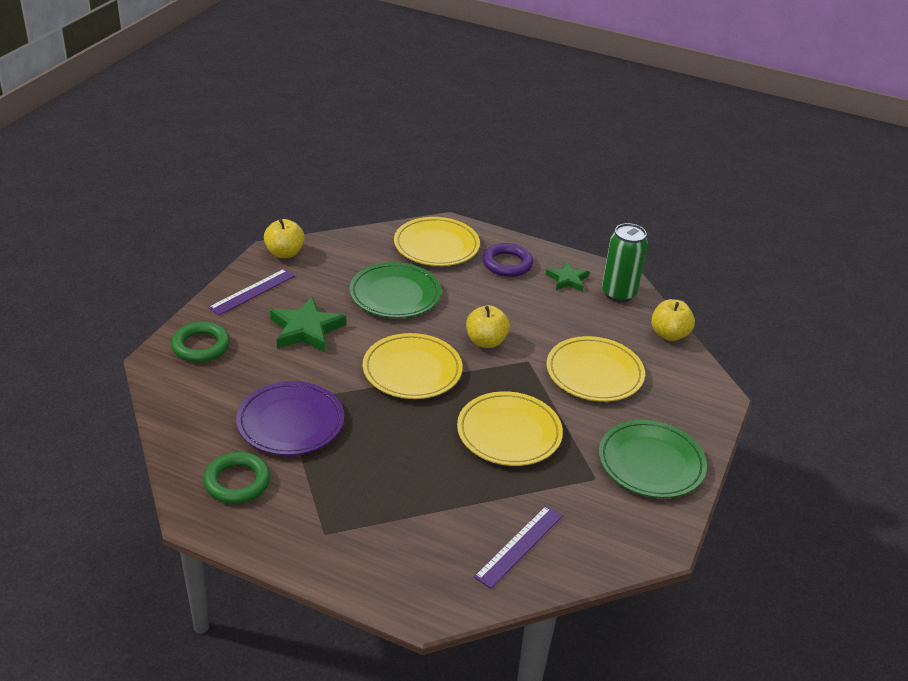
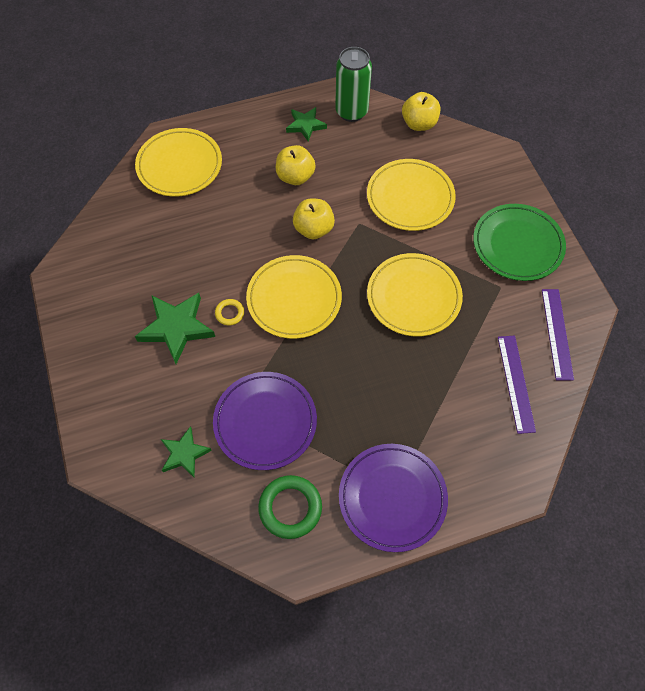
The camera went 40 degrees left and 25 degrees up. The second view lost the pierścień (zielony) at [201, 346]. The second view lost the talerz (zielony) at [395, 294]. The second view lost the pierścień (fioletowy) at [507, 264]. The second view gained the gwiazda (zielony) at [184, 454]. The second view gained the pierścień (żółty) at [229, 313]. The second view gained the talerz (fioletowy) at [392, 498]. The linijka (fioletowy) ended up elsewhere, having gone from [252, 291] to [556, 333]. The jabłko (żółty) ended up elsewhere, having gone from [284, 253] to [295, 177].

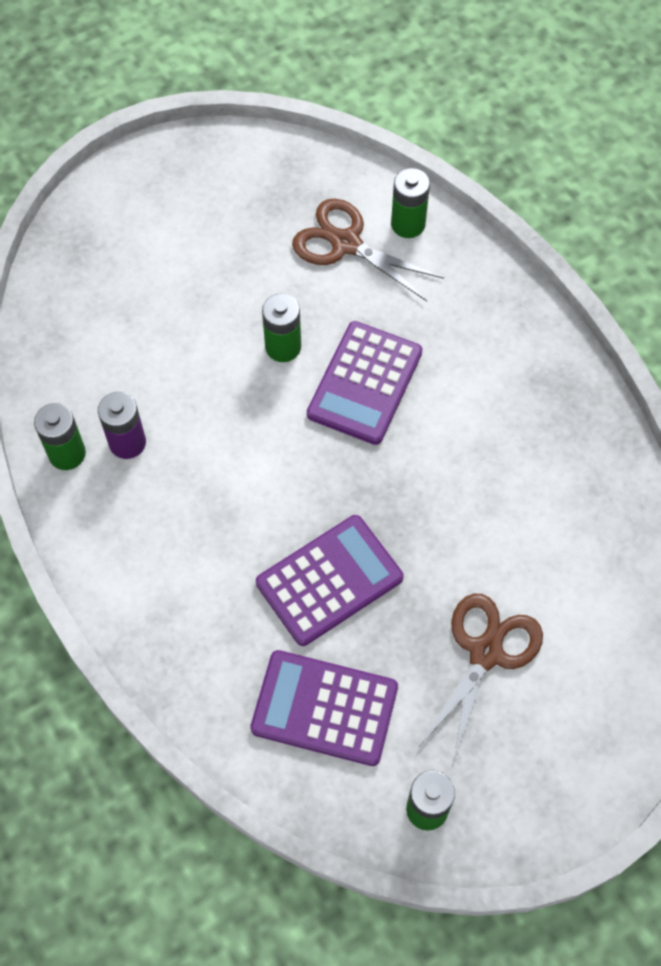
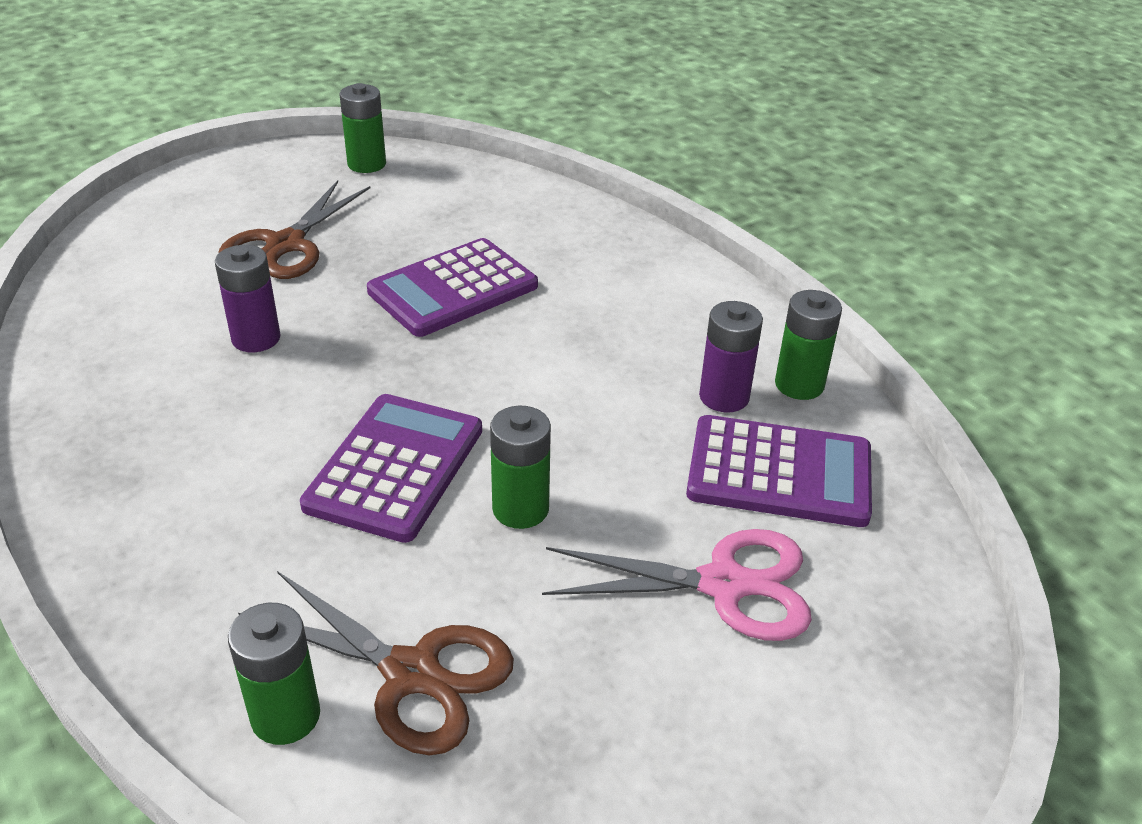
The camera went 175 degrees right and 25 degrees down. The second view gained the bateria (fioletowy) at [256, 338]. The second view gained the nożyczki (różowy) at [724, 584]. The kalkulator (fioletowy) ended up elsewhere, having gone from [324, 708] to [779, 472].

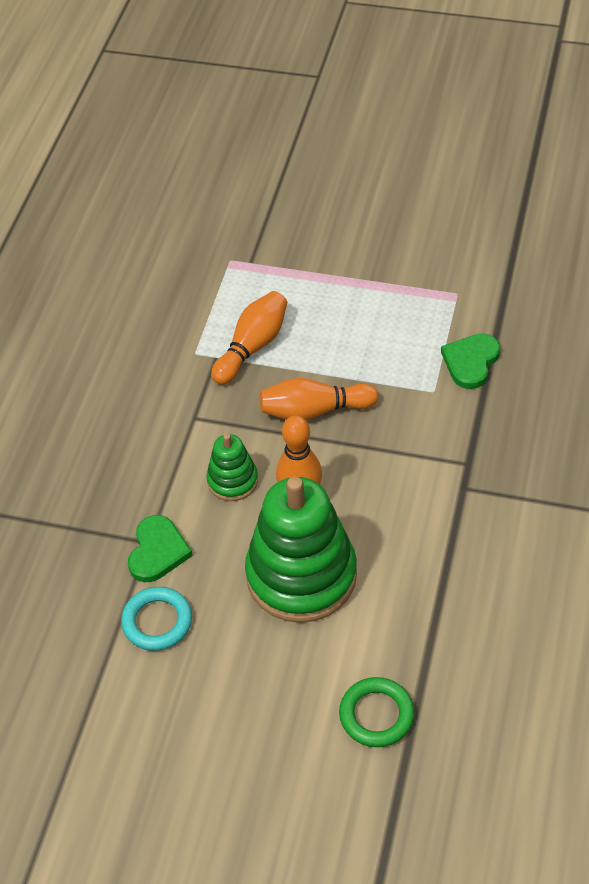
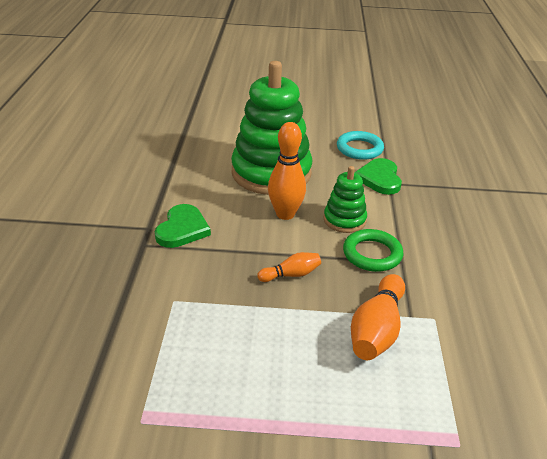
The camera went 165 degrees right and 15 degrees down. The pierścień (zielony) ended up elsewhere, having gone from [376, 715] to [372, 254]. The serce (zielony) ended up elsewhere, having gone from [471, 362] to [182, 229]. The size of the kręgiel (pomarańczowy) at [314, 411] changed by a factor of 0.56.

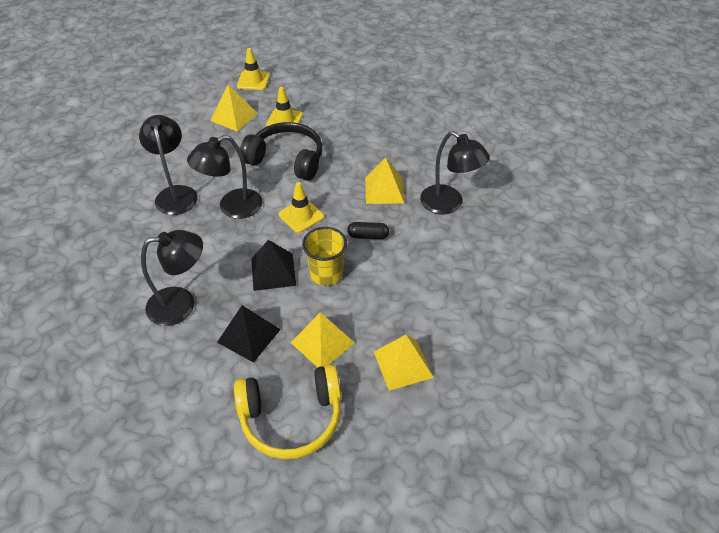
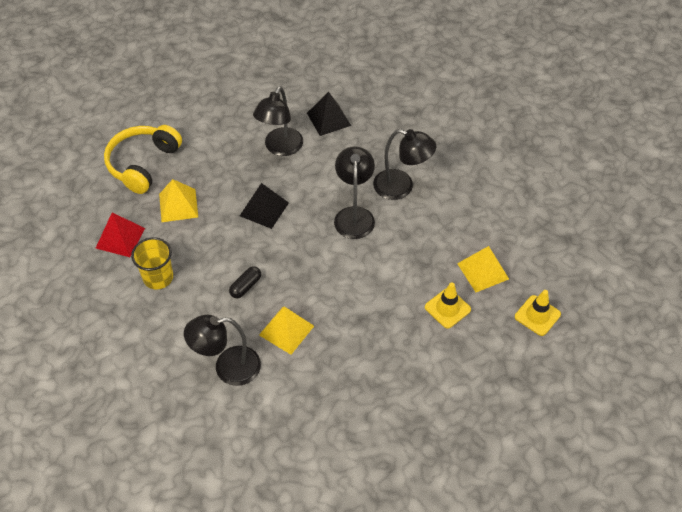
The camera went 125 degrees right and 5 degrees up. The second view lost the słuchawki (czarny) at [287, 159]. The second view lost the pachołek (żółty) at [301, 216]. The piramida (czarny) ended up elsewhere, having gone from [249, 335] to [328, 119]. The szklanka (żółty) ended up elsewhere, having gone from [326, 273] to [158, 277]. What was the piramida (żółty) at [403, 364] turned into the piramida (czerwony) at [120, 238].

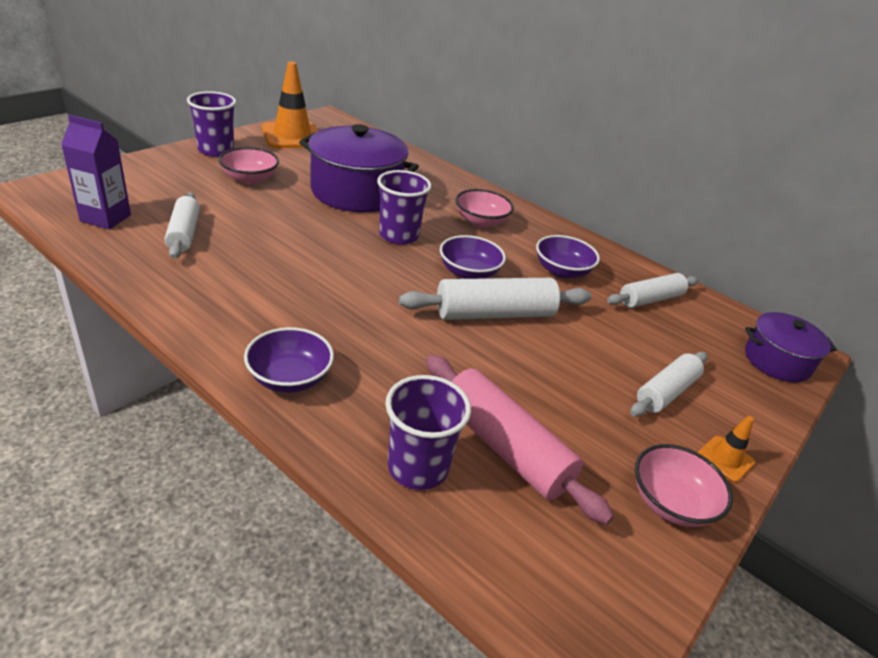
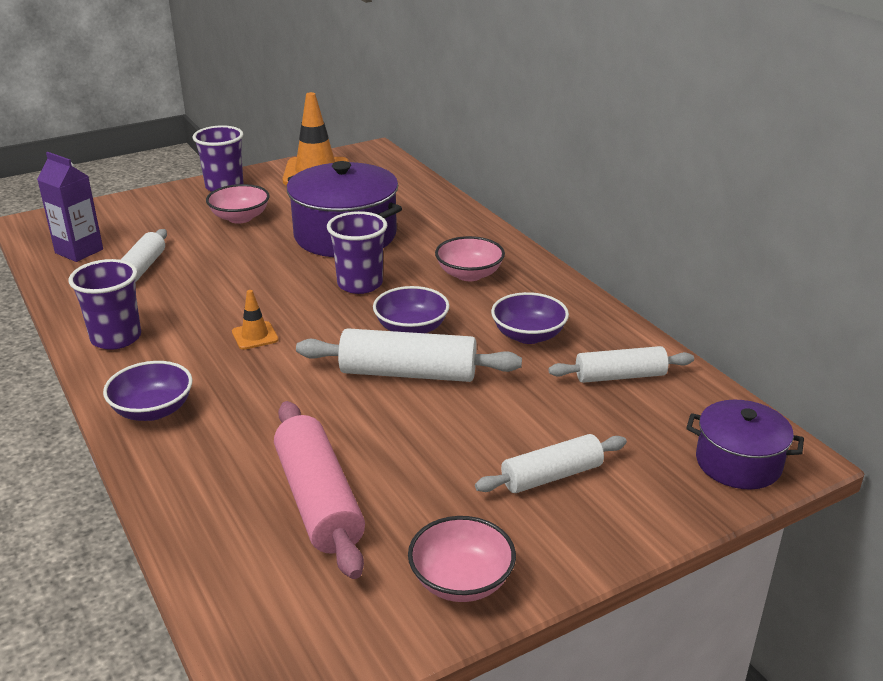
The camera went 25 degrees right and 5 degrees down. The szklanka (fioletowy) ended up elsewhere, having gone from [418, 467] to [116, 338]. The pachołek (pomarańczowy) ended up elsewhere, having gone from [725, 459] to [255, 336].

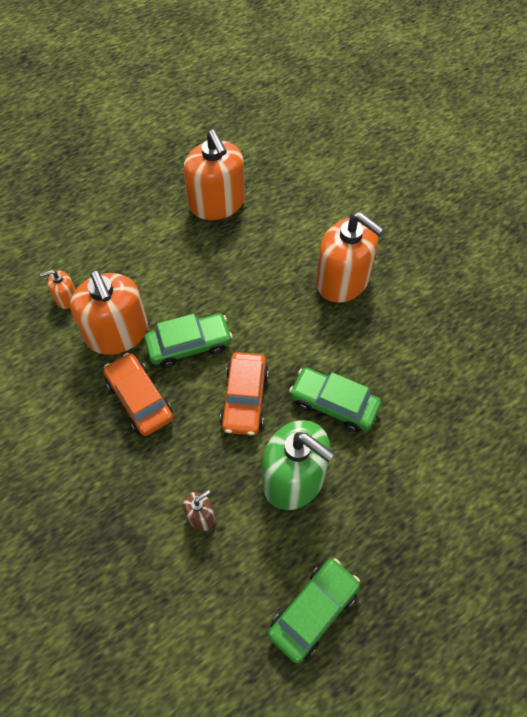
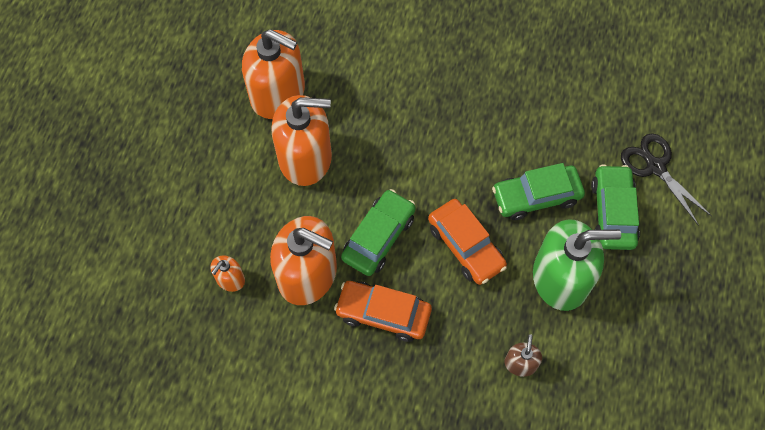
The camera went 40 degrees left and 5 degrees up. The second view gained the nożyczki (czarny) at [655, 167]. The samochód (zielony) ended up elsewhere, having gone from [313, 611] to [613, 212]. The dozownik mydła (pomarańczowy) ended up elsewhere, having gone from [342, 280] to [305, 157].

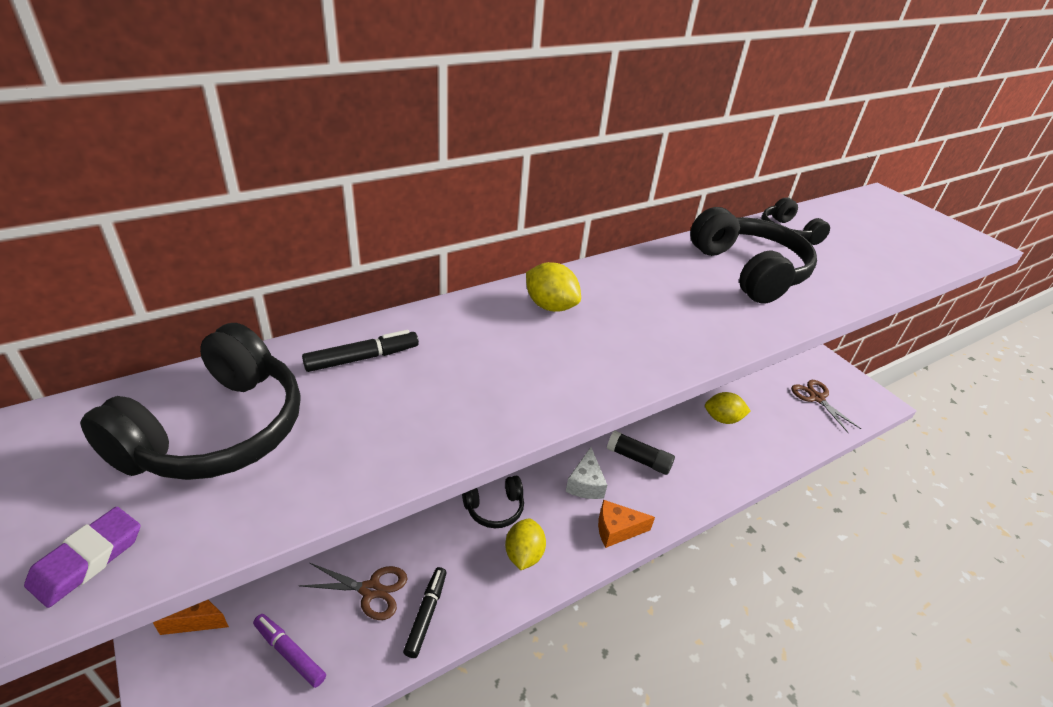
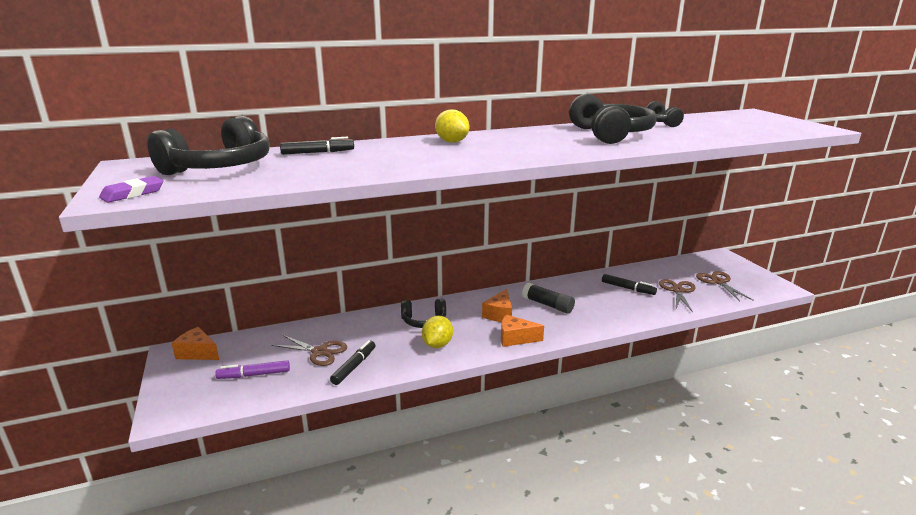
The camera went 15 degrees right and 15 degrees down. The second view gained the nożyczki (brązowy) at [678, 291]. Where the cytryna (żółty) stood at [722, 419], the flamaster (czarny) came to stand at [628, 288]. What was the ser (biały) at [585, 484] turned into the ser (pomarańczowy) at [499, 314]. The flamaster (fioletowy) at [290, 653] ended up facing another way, 60 degrees counterclockwise from before.

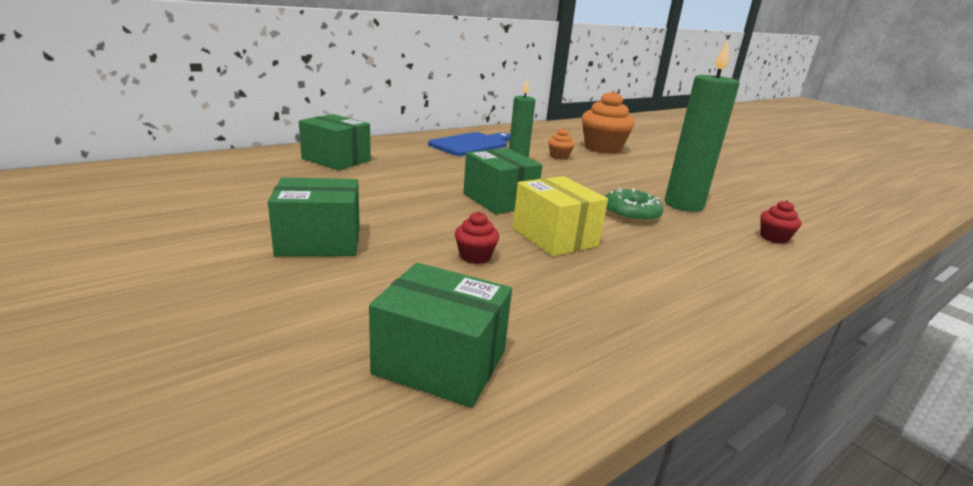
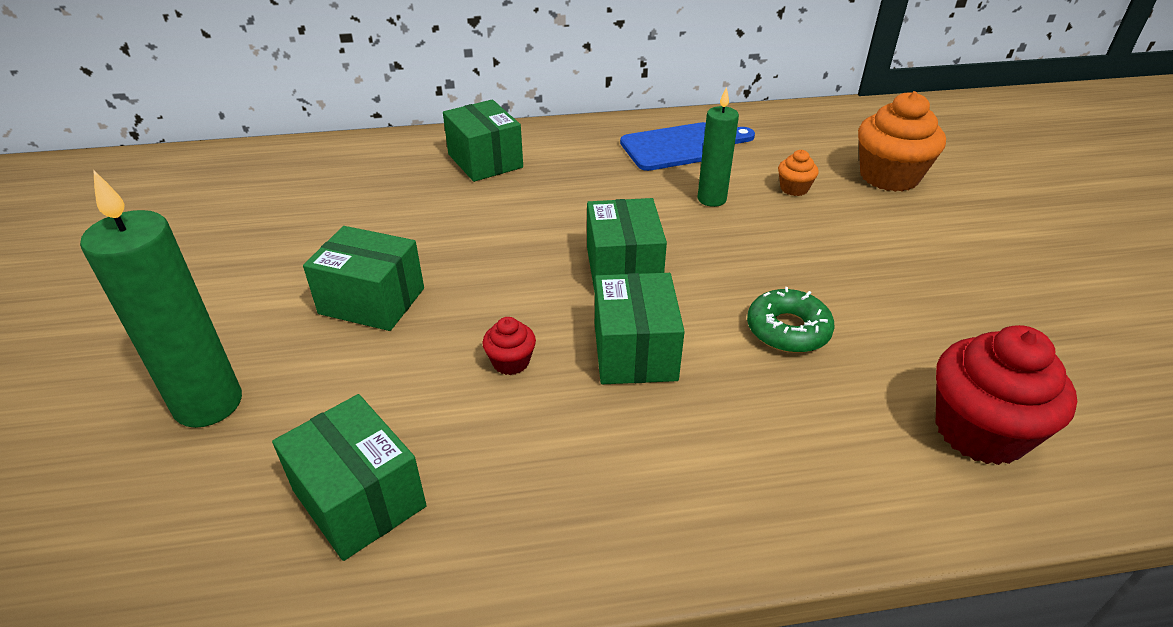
The camera went 30 degrees right and 15 degrees up. The świeca (zielony) ended up elsewhere, having gone from [683, 205] to [208, 404]. What was the pudełko (żółty) at [554, 237] turned into the pudełko (zielony) at [634, 351]. The size of the muffinka (czerwony) at [774, 238] changed by a factor of 2.12.

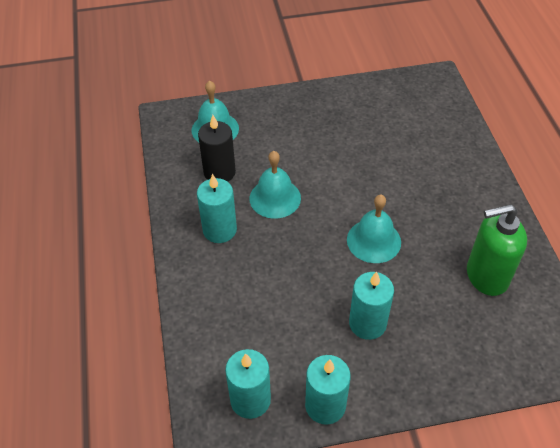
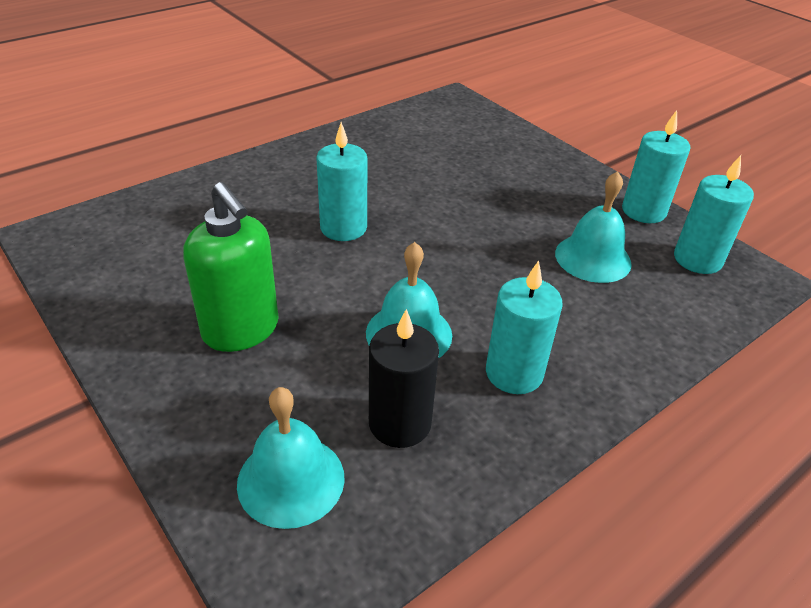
The camera went 120 degrees left and 10 degrees down. The dzwonek (turkusowy) ended up elsewhere, having gone from [373, 240] to [593, 258]. The świeca (turkusowy) ended up elsewhere, having gone from [367, 323] to [343, 228]. The dozownik mydła (zielony) ended up elsewhere, having gone from [486, 276] to [241, 330].

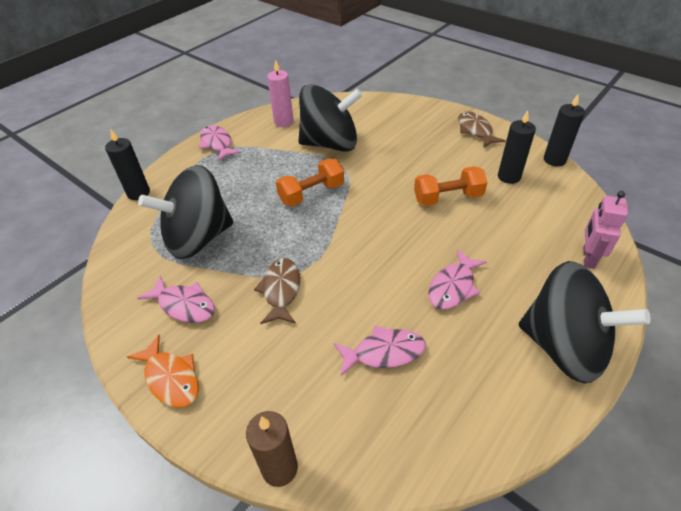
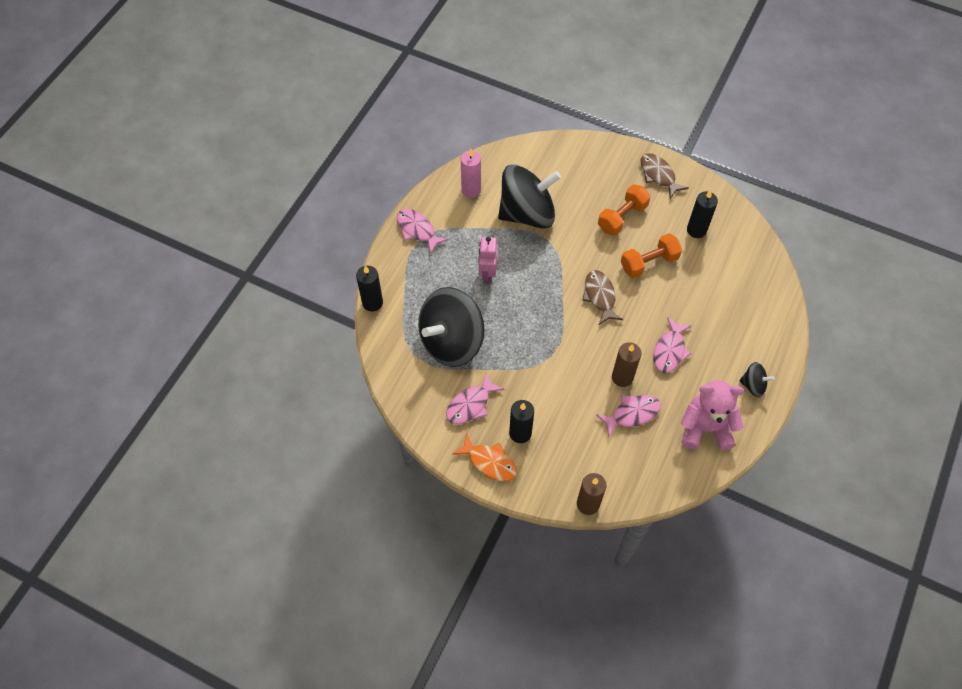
The camera went 15 degrees left and 15 degrees up. The second view gained the świeca (brązowy) at [622, 377]. The second view gained the miś (różowy) at [705, 428]. The ryba (brązowy) ended up elsewhere, having gone from [281, 290] to [600, 296]. The hantel (pomarańczowy) ended up elsewhere, having gone from [311, 194] to [622, 217]. The świeca (czarny) ended up elsewhere, having gone from [554, 160] to [520, 433]. The robot (różowy) ended up elsewhere, having gone from [588, 257] to [487, 274]. The ryba (różowy) at [184, 305] ended up facing another way, 120 degrees clockwise from before. The size of the bączek (czarny) at [563, 346] changed by a factor of 0.44.

